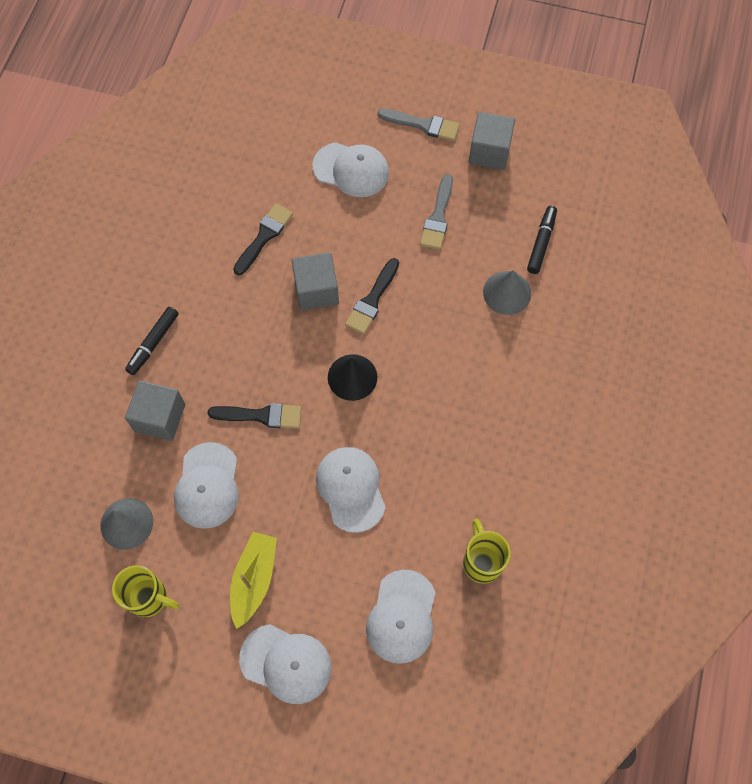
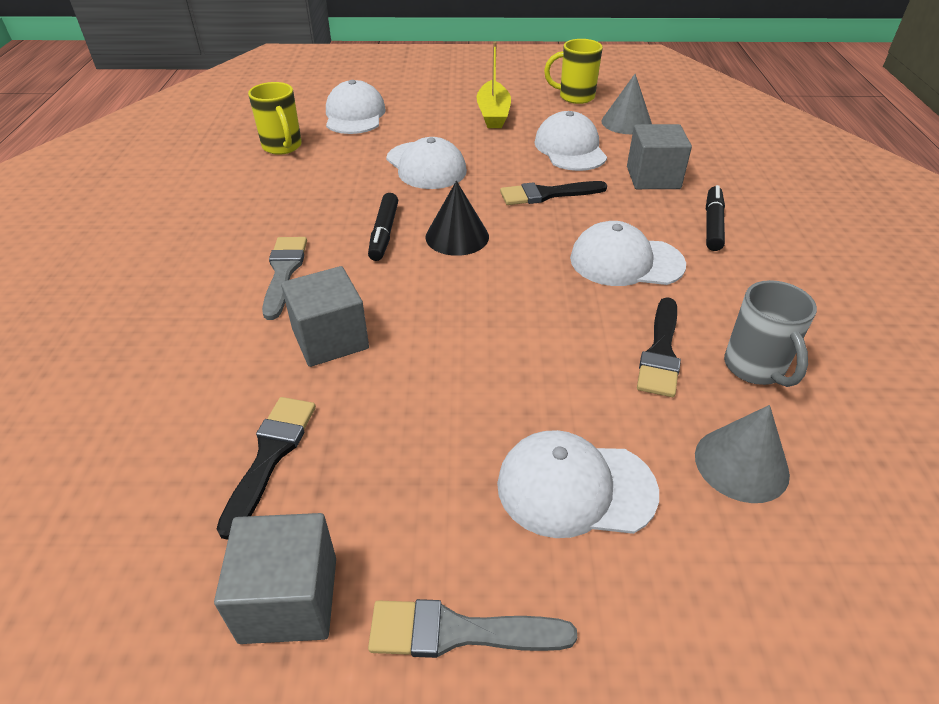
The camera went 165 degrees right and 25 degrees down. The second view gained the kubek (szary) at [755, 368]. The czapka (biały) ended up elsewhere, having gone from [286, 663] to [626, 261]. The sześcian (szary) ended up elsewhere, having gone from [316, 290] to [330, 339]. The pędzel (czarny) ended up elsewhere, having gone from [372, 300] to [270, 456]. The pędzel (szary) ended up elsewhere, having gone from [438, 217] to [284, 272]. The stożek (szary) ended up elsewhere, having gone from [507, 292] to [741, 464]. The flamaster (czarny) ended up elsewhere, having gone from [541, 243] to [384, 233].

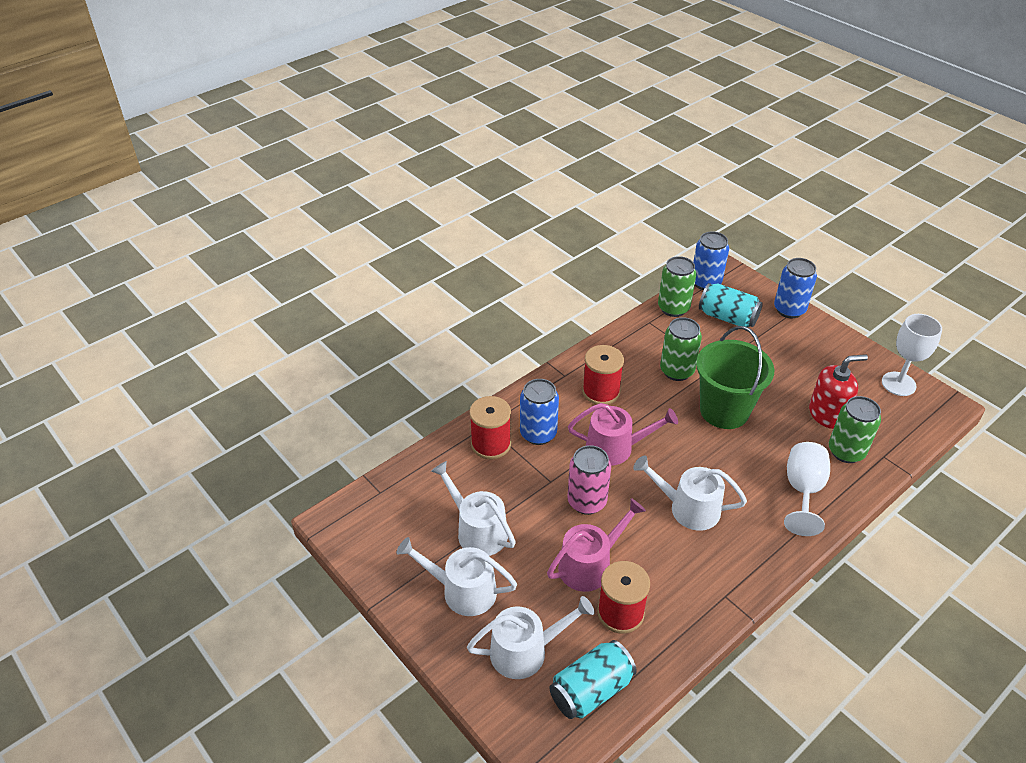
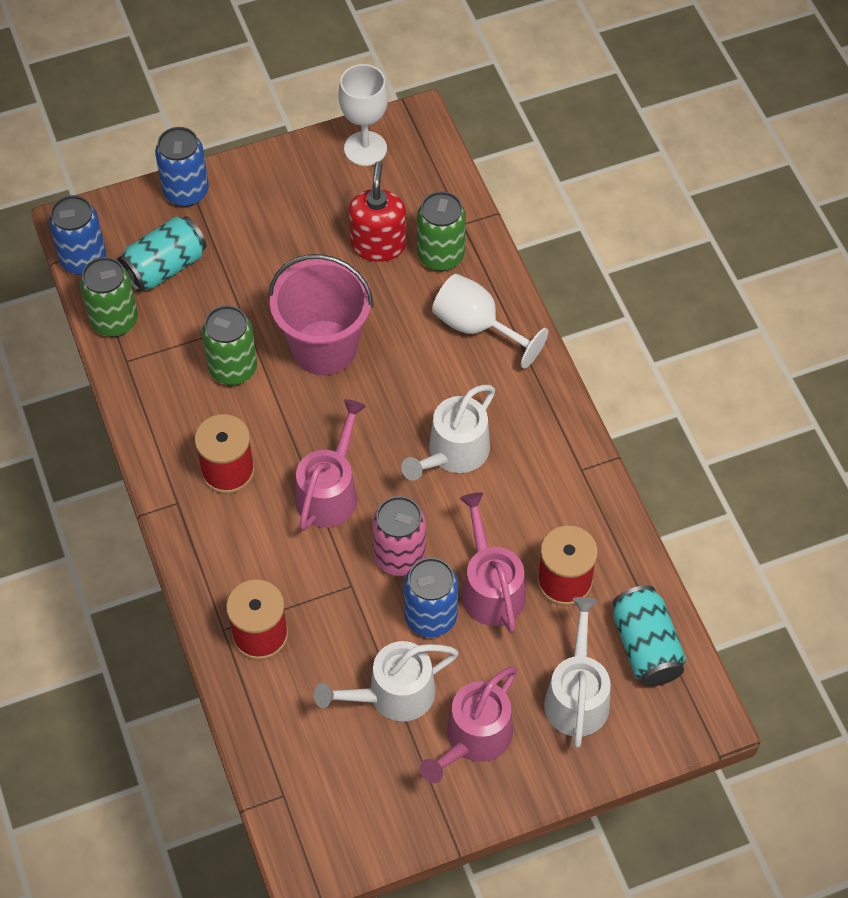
The camera went 70 degrees left and 15 degrees up. The puszka (niebieski) ended up elsewhere, having gone from [538, 434] to [430, 617]. What was the konewka (biały) at [462, 591] turned into the konewka (różowy) at [474, 738]. What was the wiadro (zielony) at [724, 411] turned into the wiadro (różowy) at [324, 347].

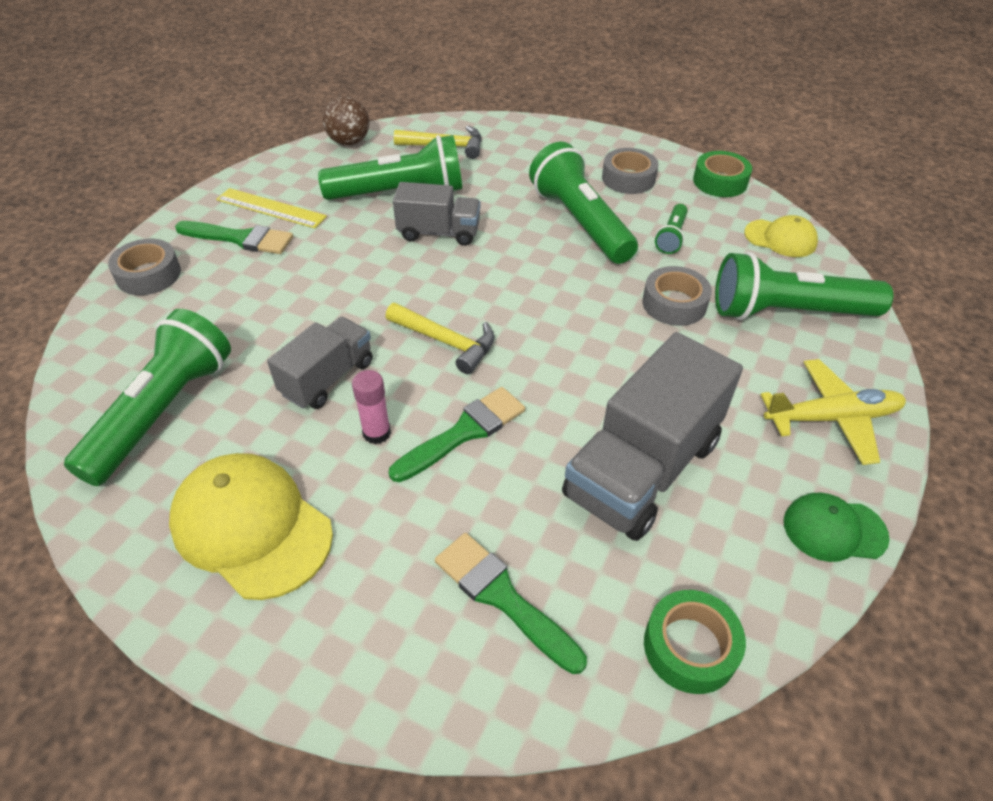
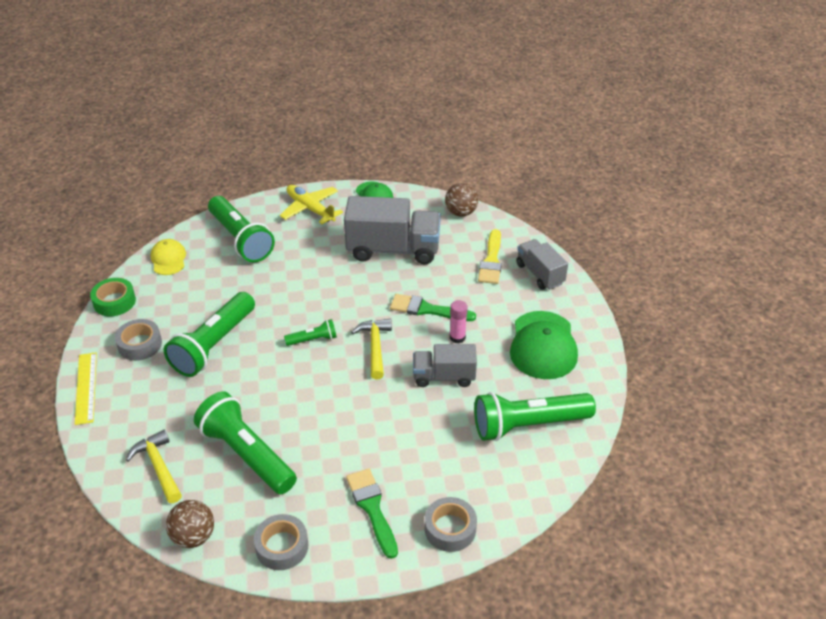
The camera went 125 degrees left and 5 degrees down. The linijka (żółty) ended up elsewhere, having gone from [271, 208] to [86, 387]. The ciężarówka (szary) ended up elsewhere, having gone from [439, 232] to [540, 274]. The taśma klejąca (szary) ended up elsewhere, having gone from [674, 304] to [282, 546]. The latarka (zielony) ended up elsewhere, having gone from [671, 237] to [313, 340]. Where the taśma klejąca (zielony) stood at [690, 647], the piłka (brązowy) came to stand at [461, 213]. What was the czapka (żółty) at [252, 527] turned into the czapka (zielony) at [543, 345]. What was the pędzel (zielony) at [503, 597] turned into the pędzel (żółty) at [491, 260].

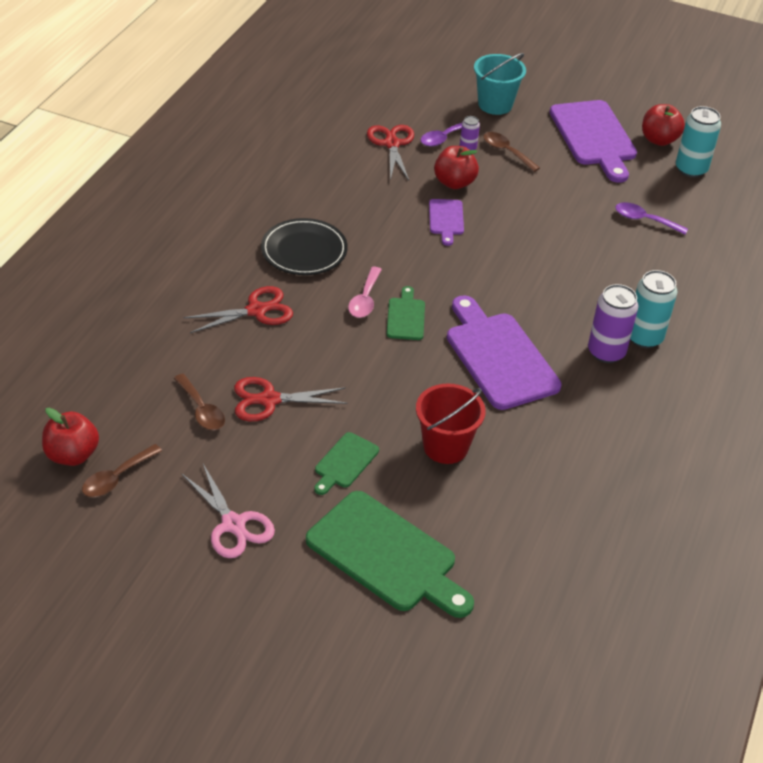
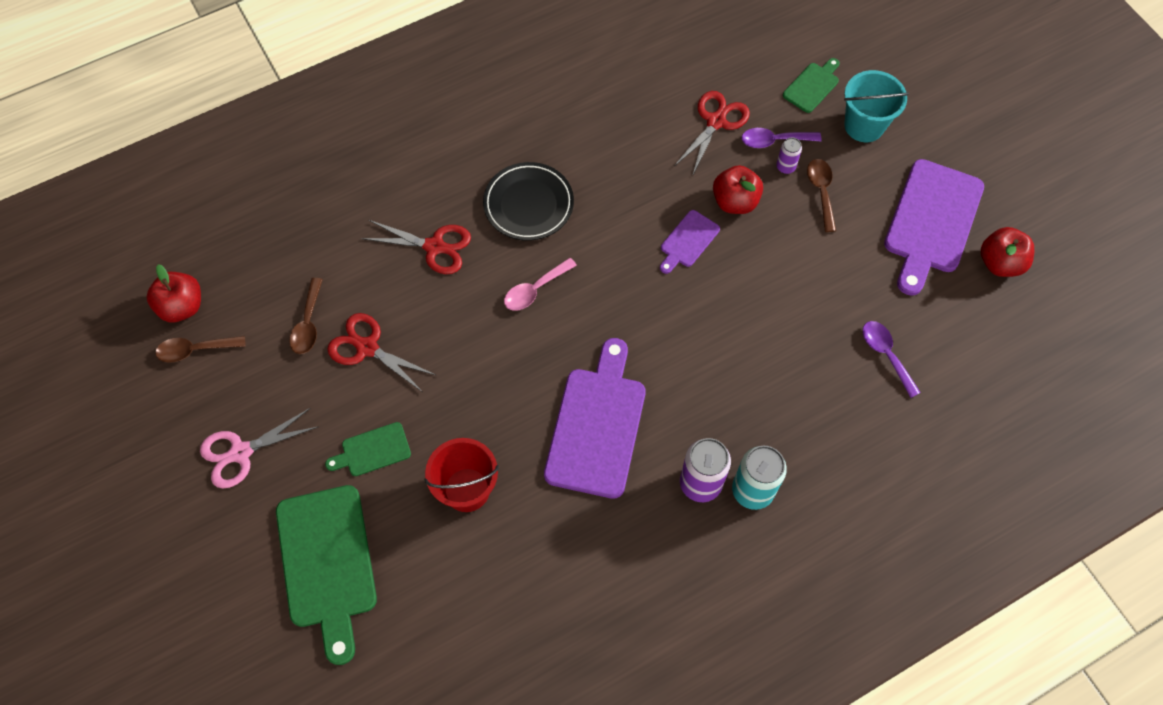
The camera went 40 degrees right and 20 degrees up. The second view lost the puszka (turkusowy) at [691, 169]. The deska do krojenia (zielony) ended up elsewhere, having gone from [406, 317] to [812, 86]. The nożyczki (różowy) at [233, 524] ended up facing another way, 60 degrees clockwise from before.

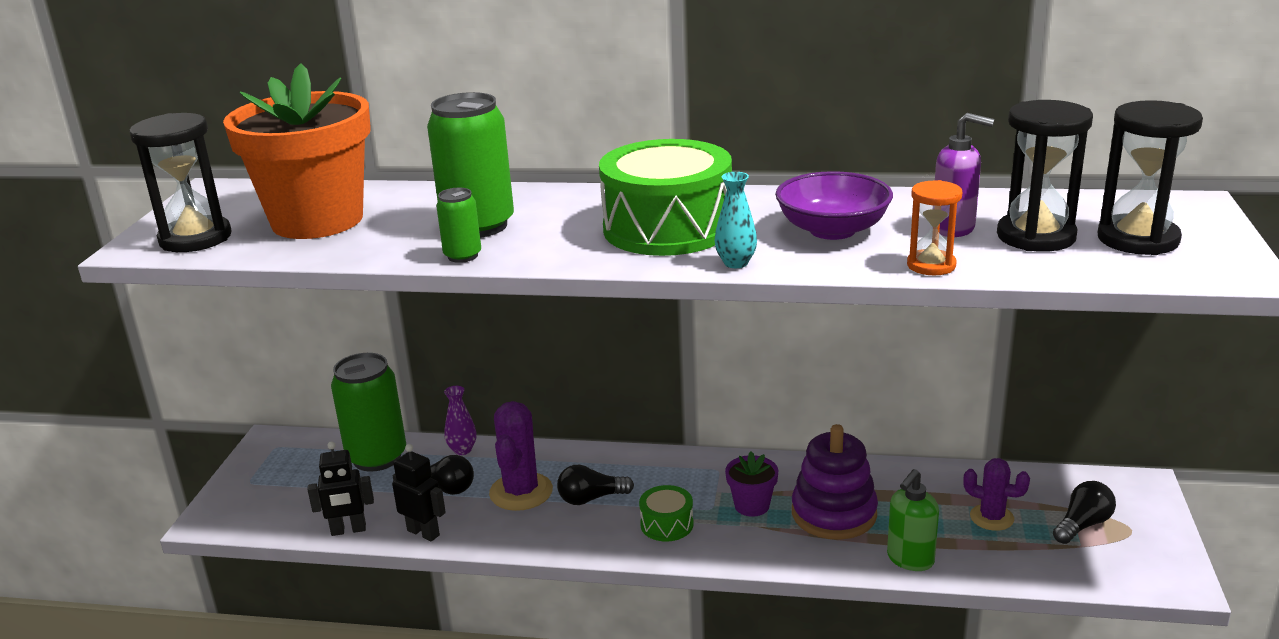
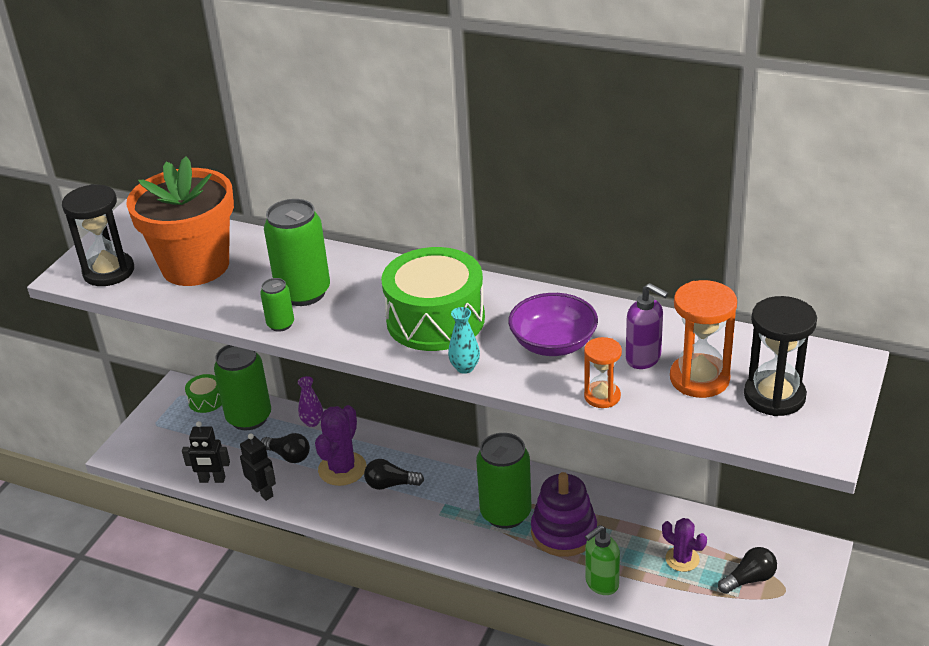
The camera went 15 degrees right and 10 degrees up. The bęben (zielony) ended up elsewhere, having gone from [667, 524] to [206, 400]. Where the doniczka (fioletowy) stood at [752, 505], the puszka (zielony) came to stand at [505, 513]. What was the klepsydra (czarny) at [1036, 236] turned into the klepsydra (pomarańczowy) at [699, 379].

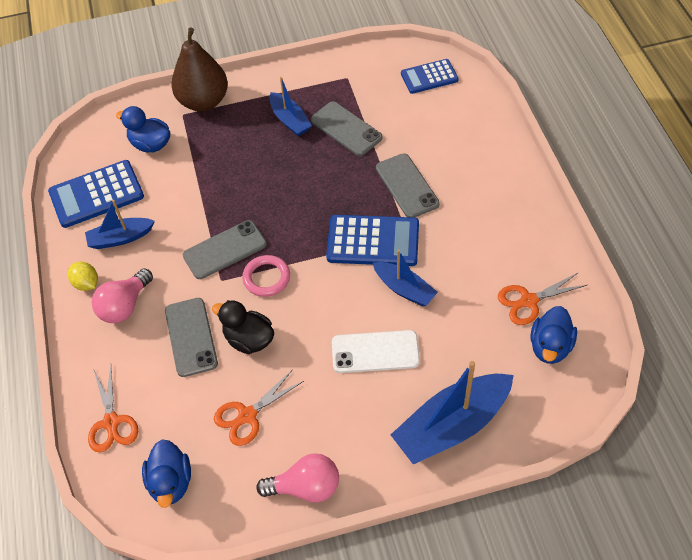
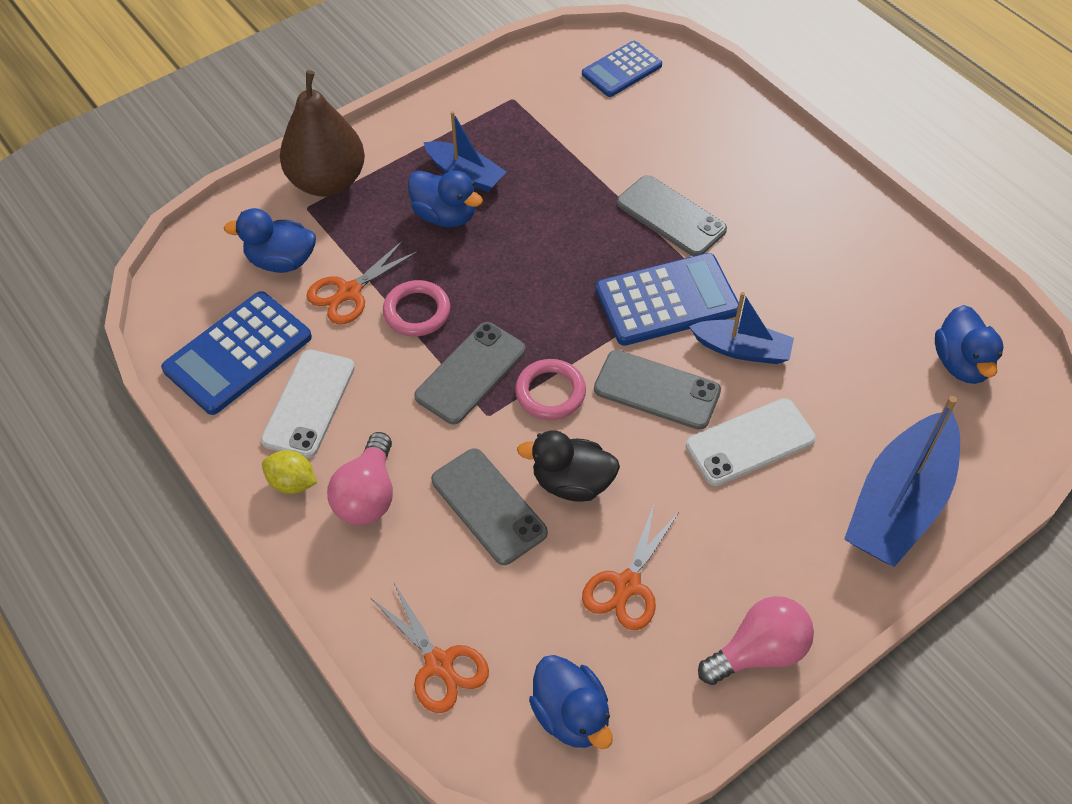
The camera went 25 degrees left and 0 degrees up. The second view gained the pierścień (różowy) at [417, 311]. The second view gained the kaczka (niebieski) at [445, 215]. The telefon (szary) ended up elsewhere, having gone from [346, 129] to [657, 390]. The nożyczki (pomarańczowy) ended up elsewhere, having gone from [529, 301] to [349, 292]. Where the łódka (niebieski) stood at [120, 238], the telefon (biały) came to stand at [308, 403].

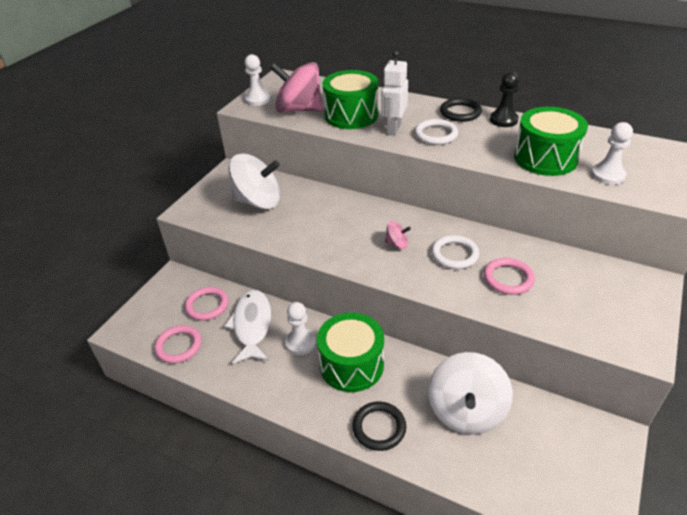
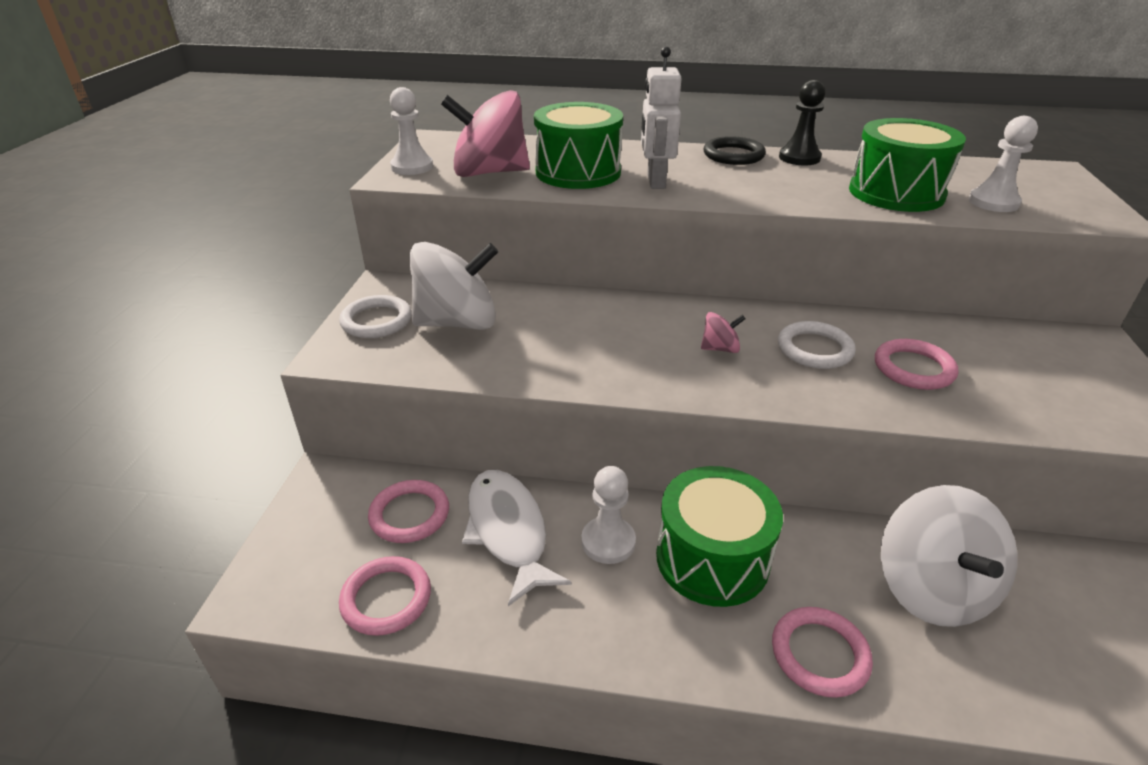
The camera went 20 degrees left and 5 degrees down. The pierścień (biały) ended up elsewhere, having gone from [436, 135] to [376, 321]. What was the pierścień (czarny) at [379, 427] turned into the pierścień (różowy) at [819, 654].

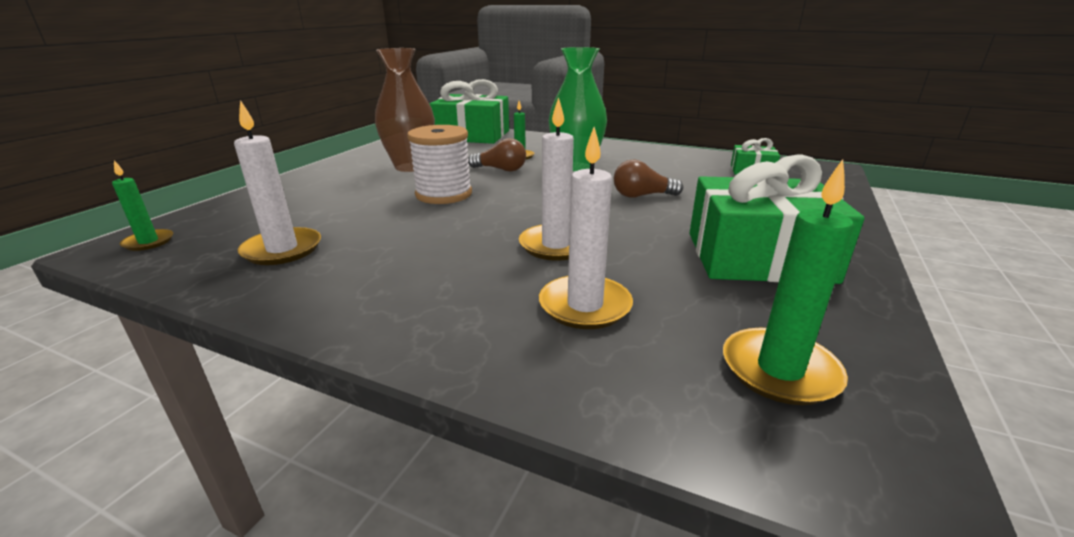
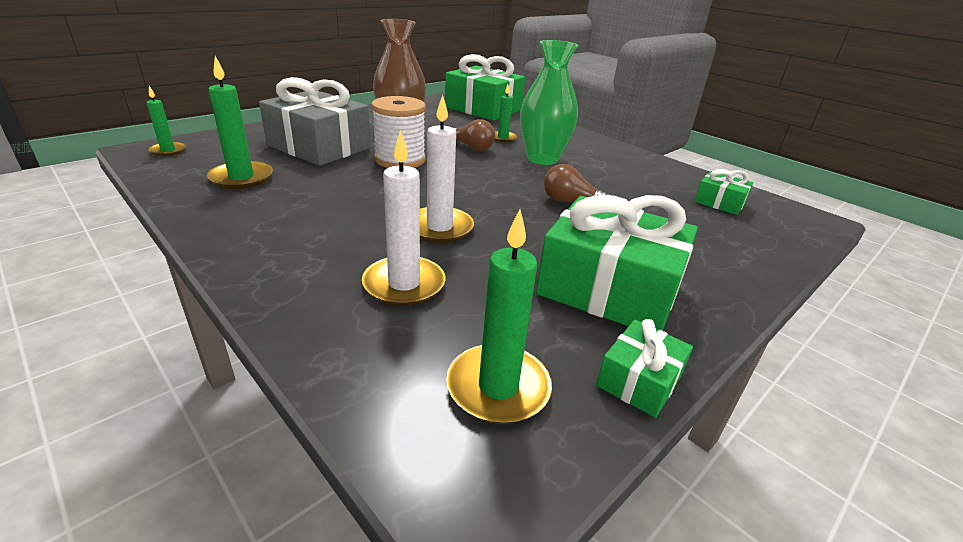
The camera went 20 degrees right and 5 degrees up. The second view gained the prezent (szary) at [319, 147]. The second view gained the prezent (zielony) at [639, 380]. What was the świeca (biały) at [282, 249] turned into the świeca (zielony) at [241, 178].

